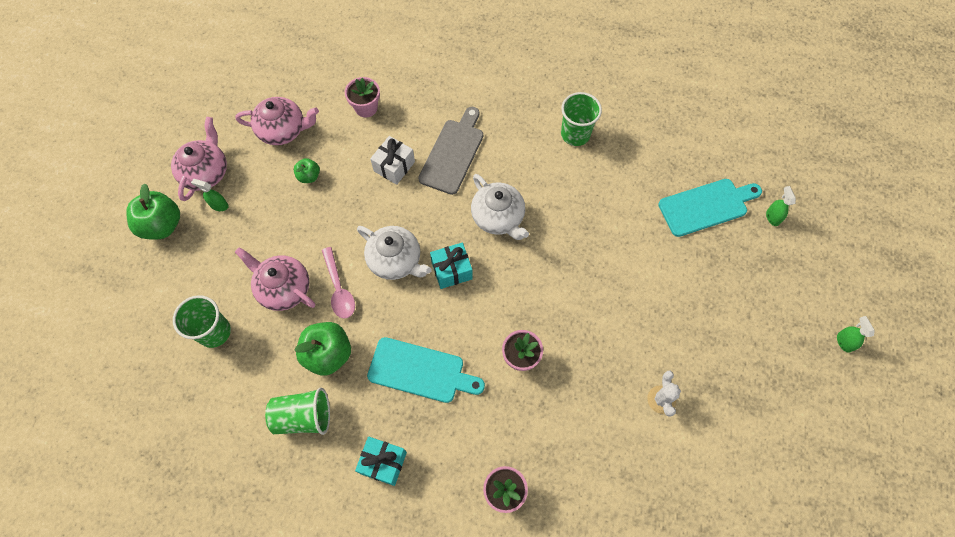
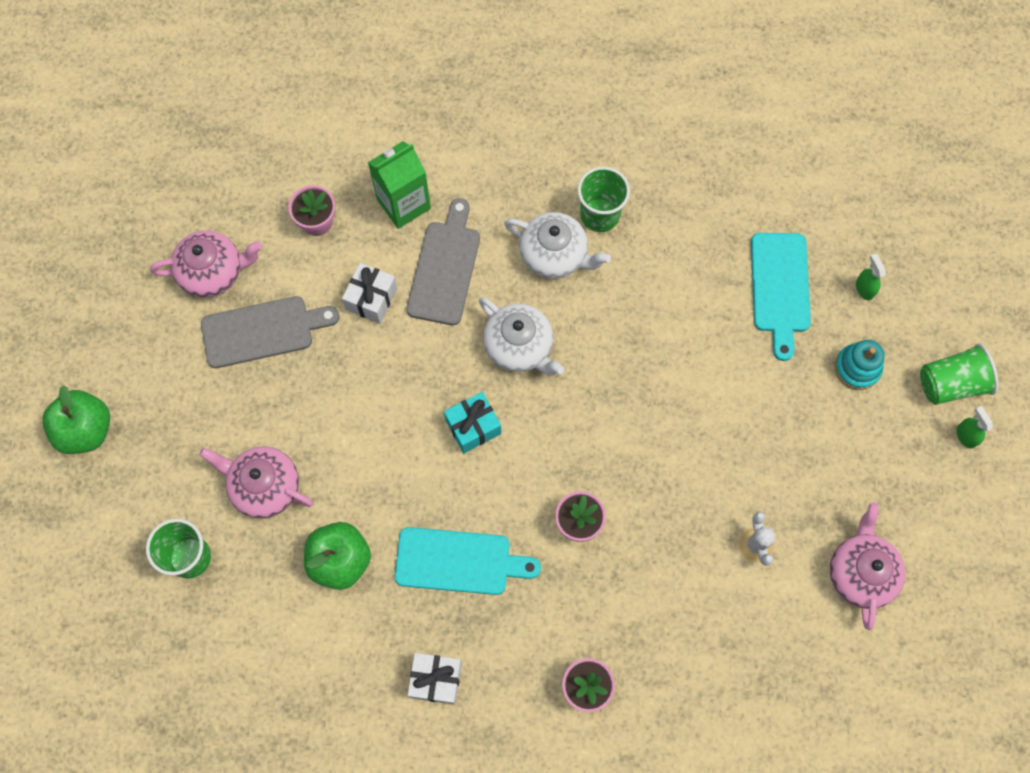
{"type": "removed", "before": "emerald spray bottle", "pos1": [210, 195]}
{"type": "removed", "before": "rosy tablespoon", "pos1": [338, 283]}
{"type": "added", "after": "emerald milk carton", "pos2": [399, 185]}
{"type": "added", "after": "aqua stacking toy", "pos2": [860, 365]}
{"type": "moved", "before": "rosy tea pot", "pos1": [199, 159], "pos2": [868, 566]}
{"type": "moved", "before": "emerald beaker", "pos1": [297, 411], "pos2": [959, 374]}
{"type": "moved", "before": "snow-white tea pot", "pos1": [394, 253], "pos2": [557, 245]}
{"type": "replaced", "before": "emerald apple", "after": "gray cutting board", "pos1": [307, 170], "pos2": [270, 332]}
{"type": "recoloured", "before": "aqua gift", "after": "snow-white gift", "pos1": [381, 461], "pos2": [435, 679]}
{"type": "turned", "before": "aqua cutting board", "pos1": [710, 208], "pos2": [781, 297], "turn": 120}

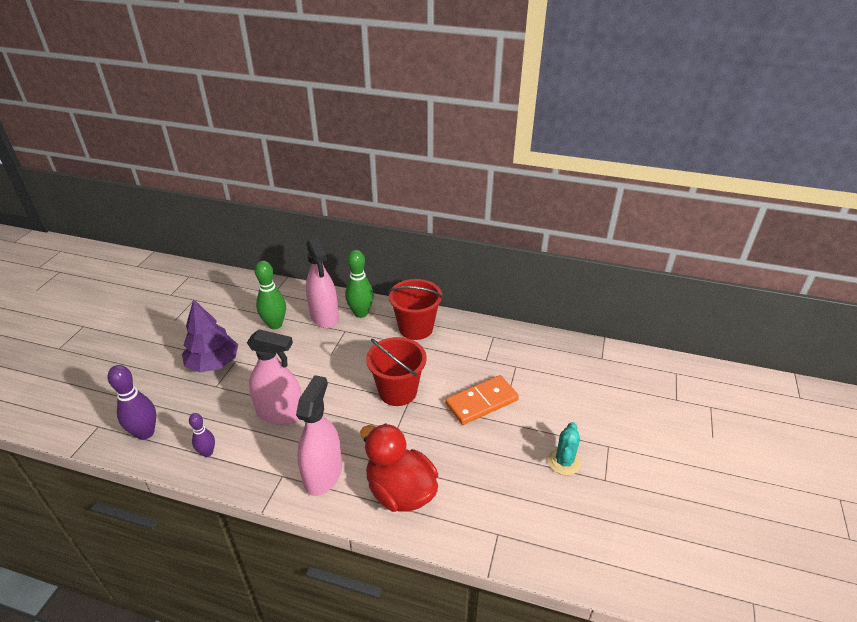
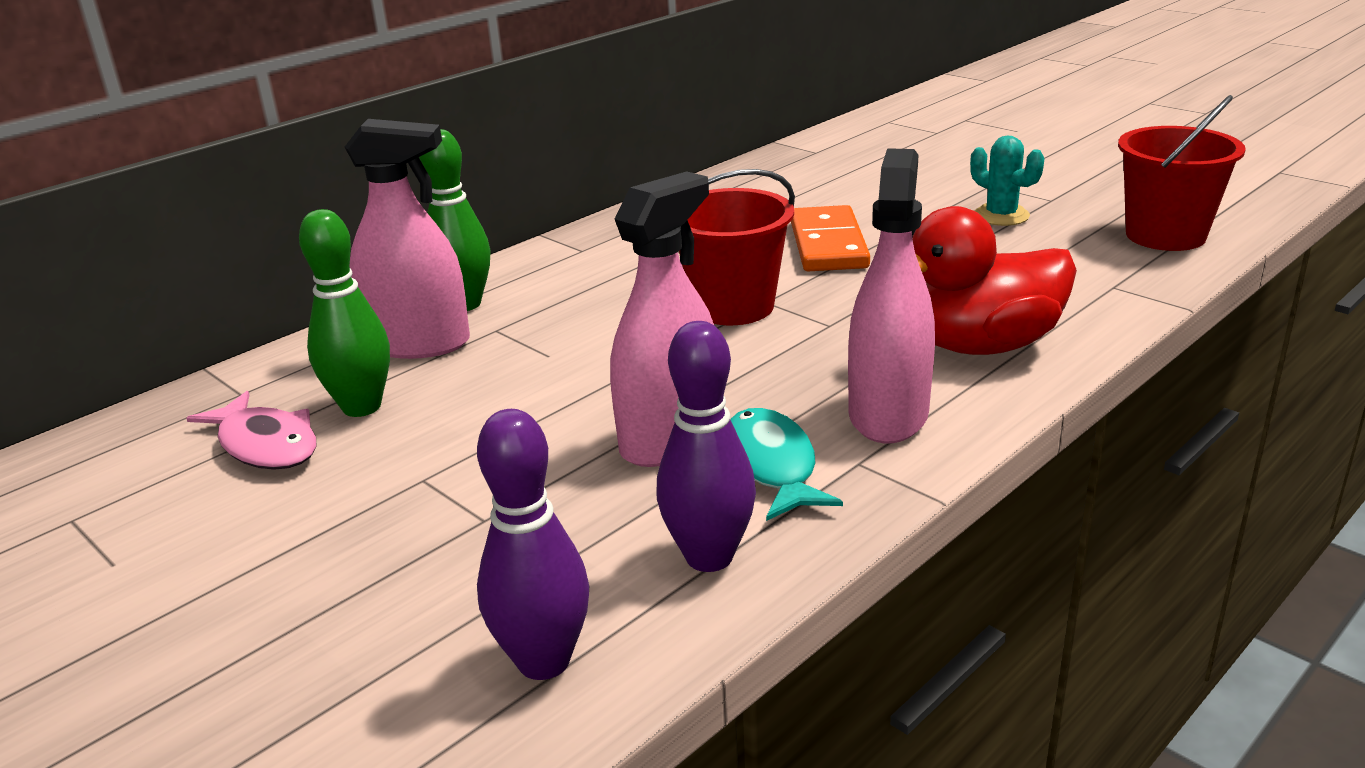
{"type": "removed", "before": "purple fir tree", "pos1": [210, 336]}
{"type": "added", "after": "rosy fish", "pos2": [251, 430]}
{"type": "added", "after": "aqua fish", "pos2": [786, 464]}
{"type": "moved", "before": "scarlet bucket", "pos1": [415, 309], "pos2": [1182, 173]}
{"type": "turned", "before": "rosy spray bottle", "pos1": [319, 435], "pos2": [891, 295], "turn": 60}
{"type": "resized", "before": "purple tenpin", "pos1": [202, 435], "pos2": [706, 446], "scale": 1.66}

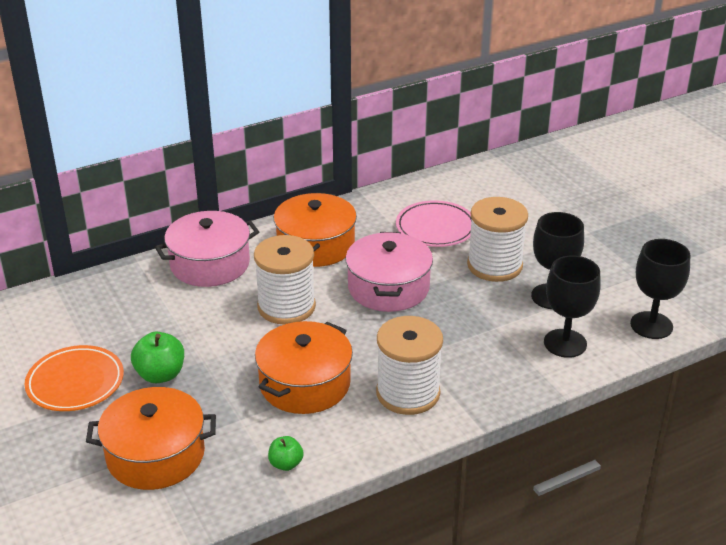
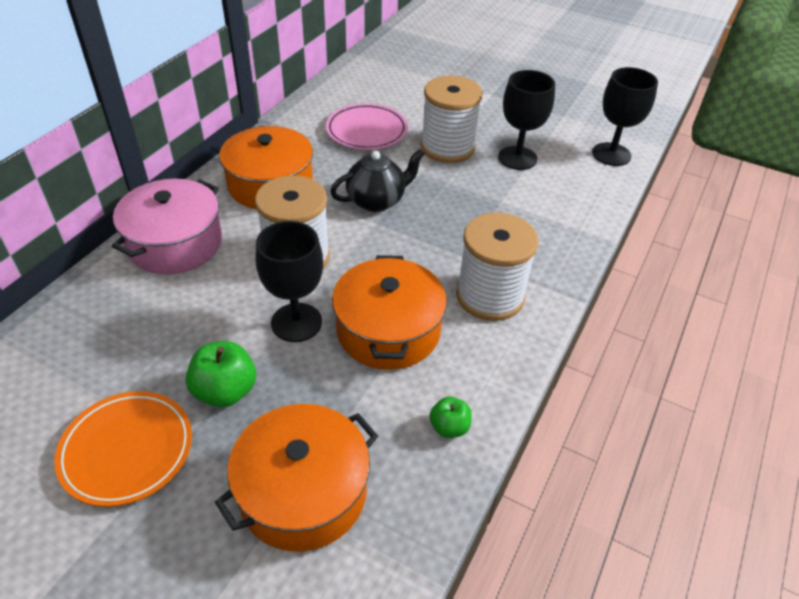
{"type": "moved", "before": "ebony wine glass", "pos1": [572, 307], "pos2": [289, 281]}
{"type": "replaced", "before": "rosy pot", "after": "ebony tea pot", "pos1": [389, 272], "pos2": [377, 180]}

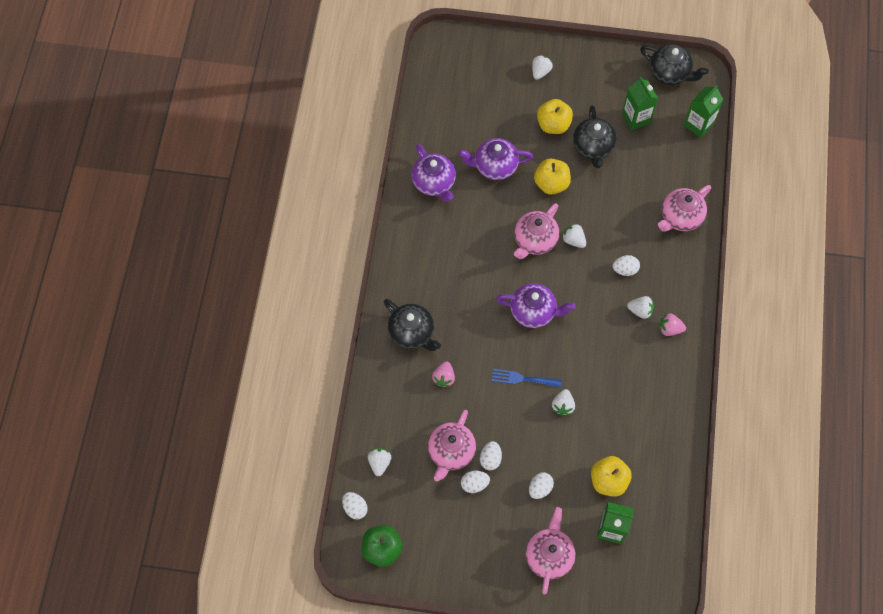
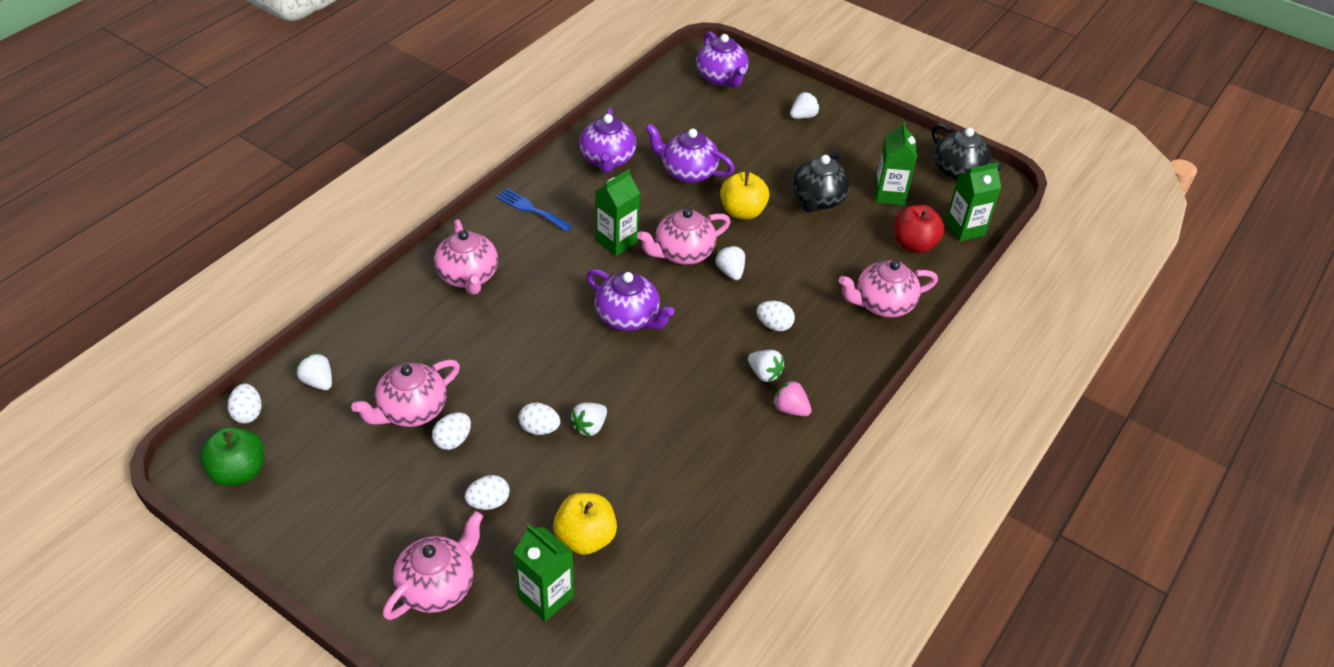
{"type": "removed", "before": "rosy toy strawberry", "pos1": [443, 374]}
{"type": "removed", "before": "yellow apple", "pos1": [555, 116]}
{"type": "added", "after": "emerald milk carton", "pos2": [617, 212]}
{"type": "added", "after": "purple tea pot", "pos2": [722, 59]}
{"type": "added", "after": "scarlet apple", "pos2": [919, 229]}
{"type": "moved", "before": "snow-white egg", "pos1": [475, 482], "pos2": [540, 419]}
{"type": "moved", "before": "cobalt table fork", "pos1": [526, 378], "pos2": [534, 210]}
{"type": "recoloured", "before": "ebony tea pot", "after": "rosy tea pot", "pos1": [412, 325], "pos2": [466, 257]}
{"type": "turned", "before": "snow-white toy strawberry", "pos1": [379, 462], "pos2": [314, 371], "turn": -75}

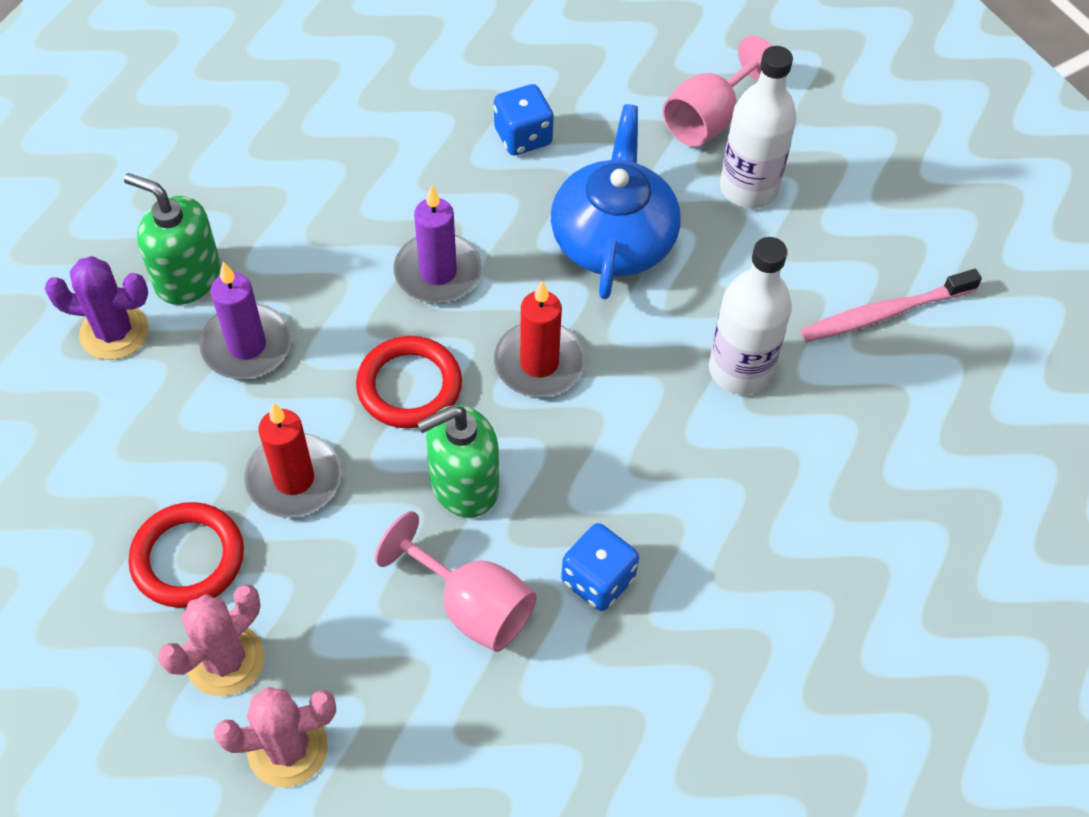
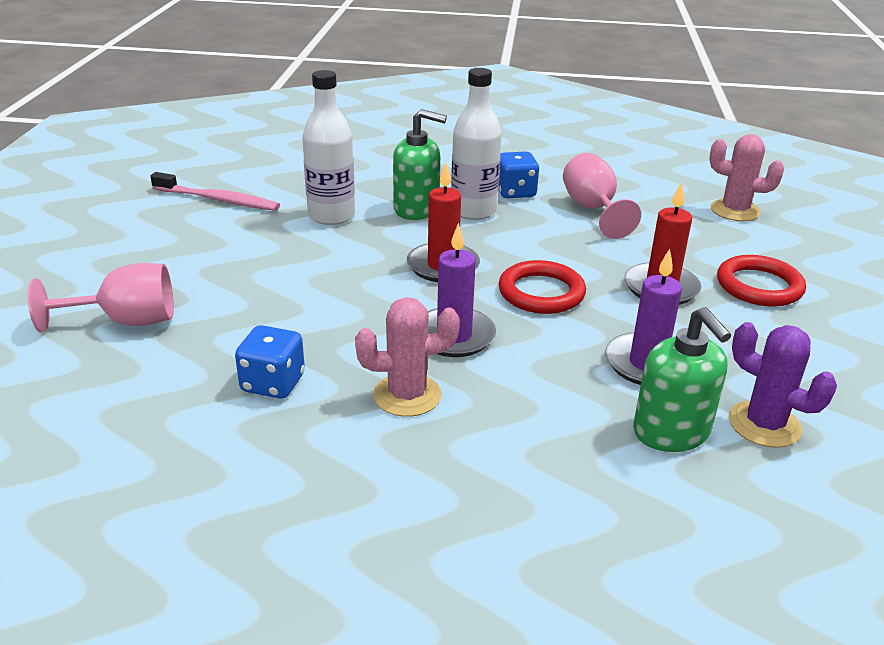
{"type": "removed", "before": "cobalt tea pot", "pos1": [616, 201]}
{"type": "moved", "before": "rosy cactus", "pos1": [211, 640], "pos2": [407, 357]}
{"type": "moved", "before": "emerald soap pump", "pos1": [458, 461], "pos2": [420, 164]}
{"type": "moved", "before": "snow-white drink bottle", "pos1": [758, 127], "pos2": [476, 144]}

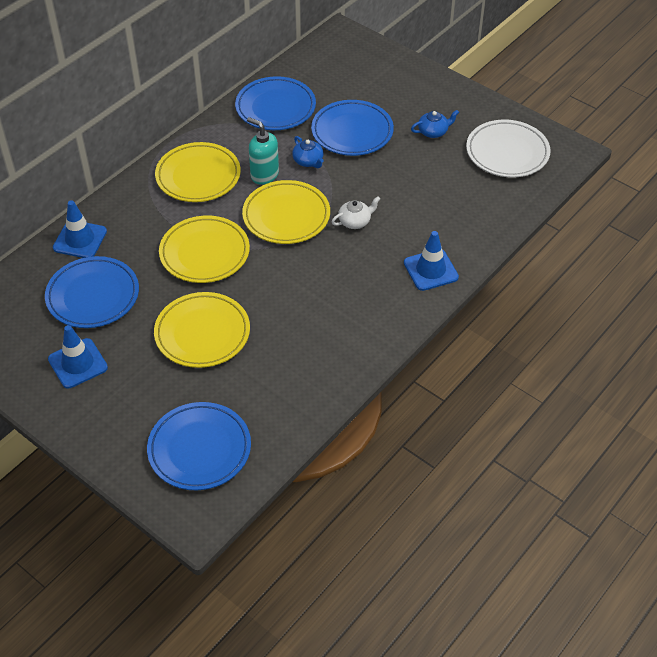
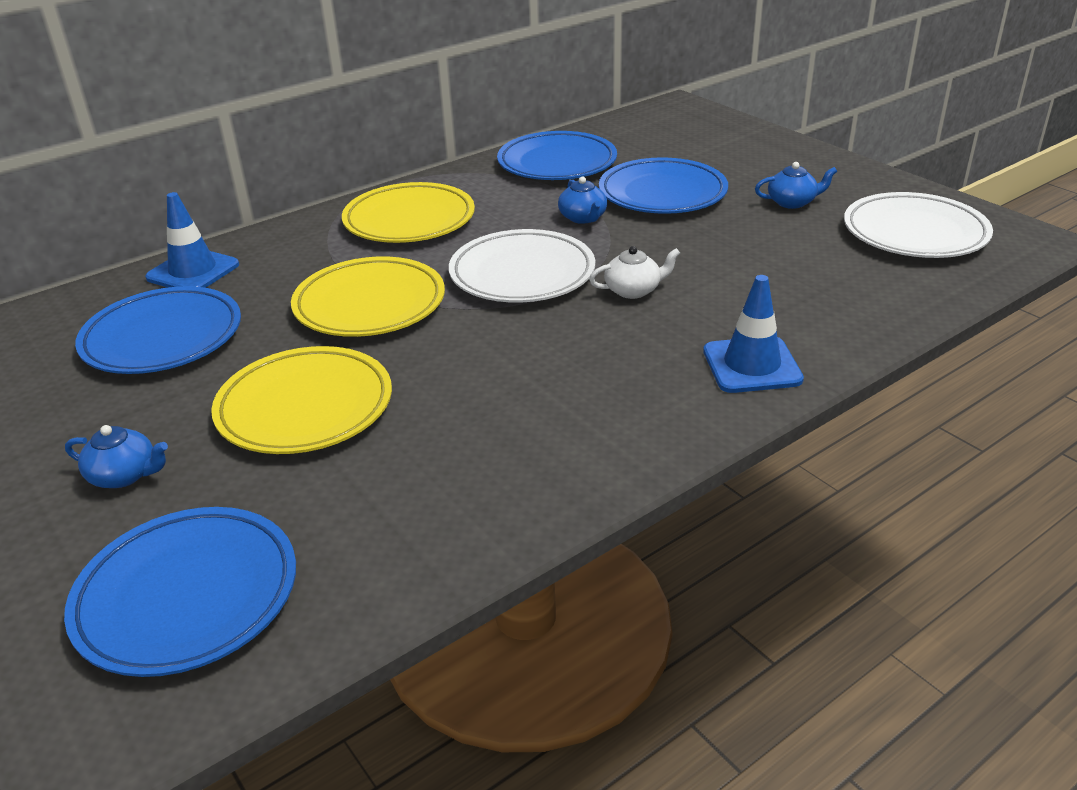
{"type": "removed", "before": "cobalt safety cone", "pos1": [78, 356]}
{"type": "removed", "before": "aqua soap pump", "pos1": [263, 151]}
{"type": "added", "after": "cobalt tea pot", "pos2": [116, 456]}
{"type": "recoloured", "before": "yellow plate", "after": "snow-white plate", "pos1": [286, 212], "pos2": [522, 266]}

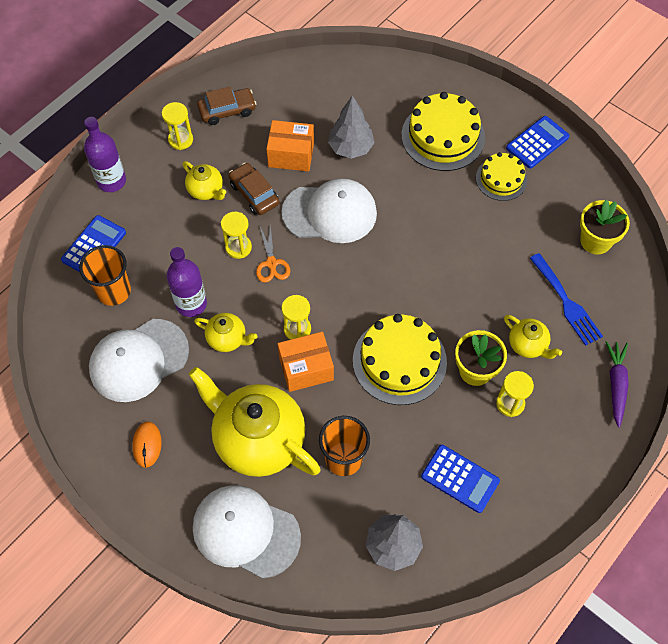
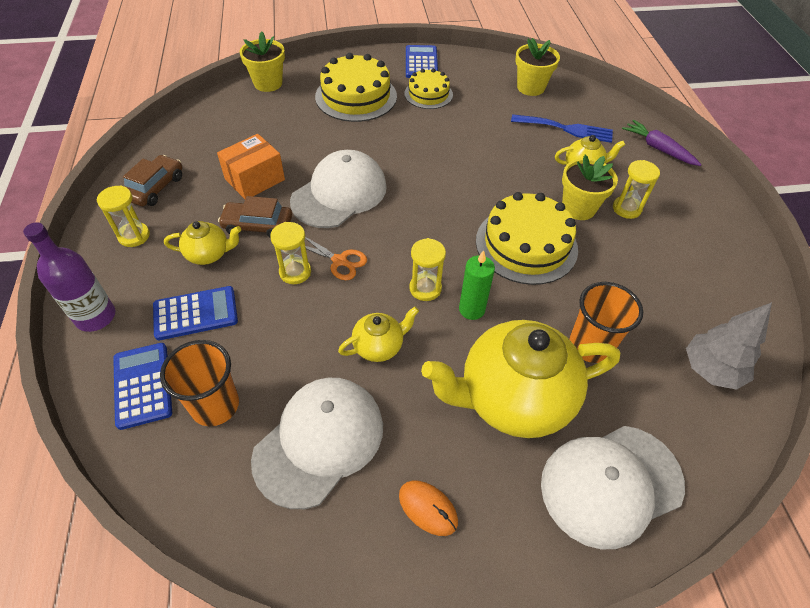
{"type": "removed", "before": "purple drink bottle", "pos1": [186, 282]}
{"type": "removed", "before": "gray fir tree", "pos1": [351, 127]}
{"type": "added", "after": "yellow flower pot", "pos2": [262, 61]}
{"type": "moved", "before": "cobalt pocket calculator", "pos1": [460, 479], "pos2": [195, 313]}
{"type": "replaced", "before": "bright orange parcel", "after": "emerald pillar candle", "pos1": [306, 362], "pos2": [477, 285]}
{"type": "turned", "before": "snow-white baseball cap", "pos1": [139, 360], "pos2": [317, 443], "turn": -150}

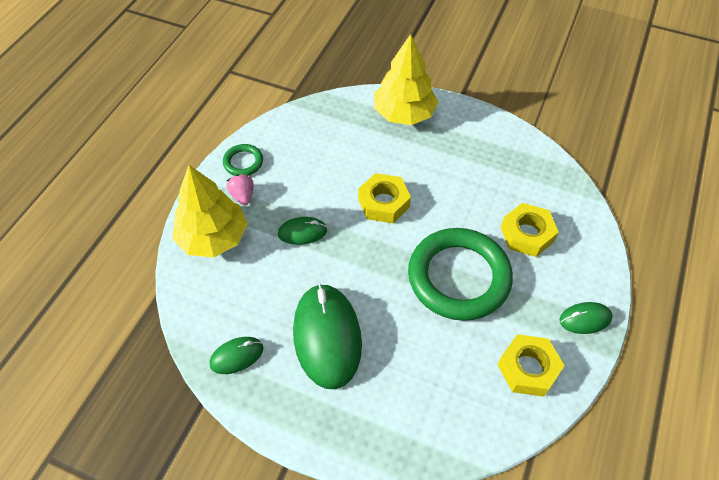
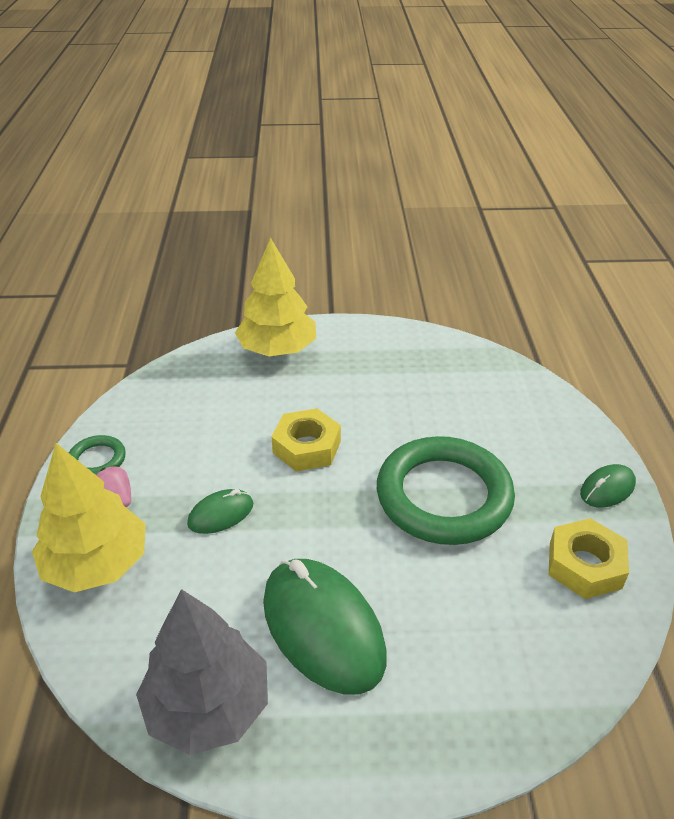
{"type": "removed", "before": "yellow nut", "pos1": [530, 230]}
{"type": "replaced", "before": "emerald computer mouse", "after": "gray fir tree", "pos1": [236, 355], "pos2": [202, 672]}

